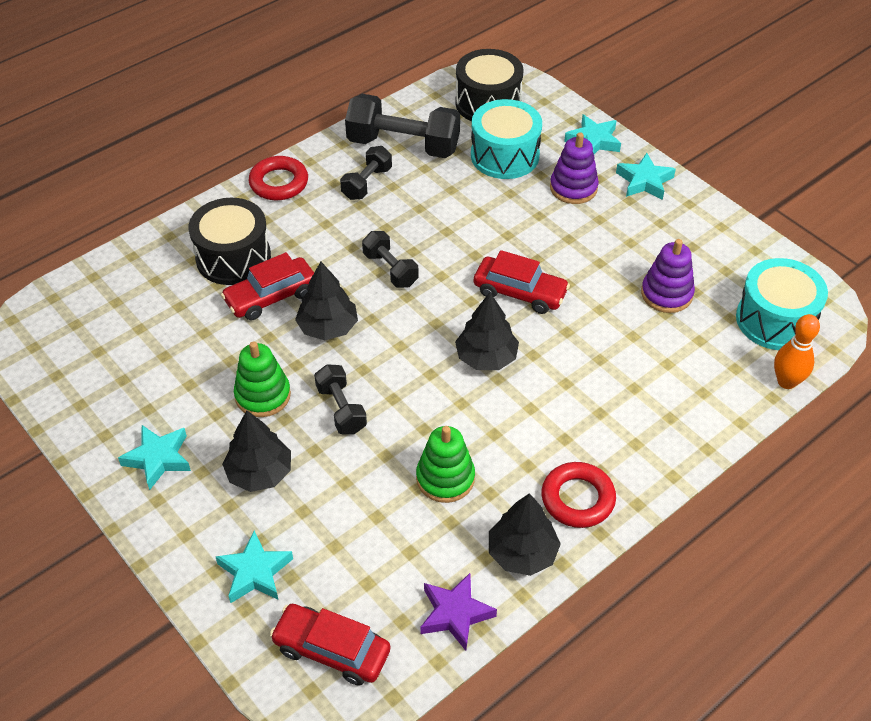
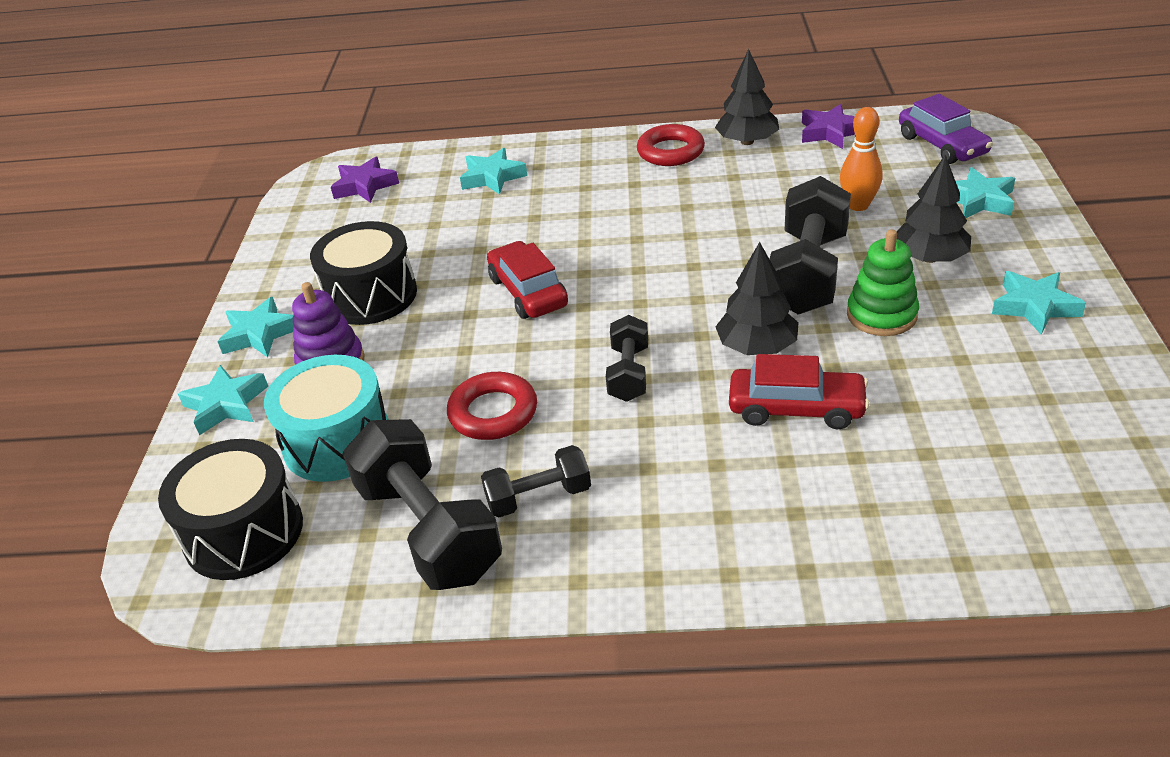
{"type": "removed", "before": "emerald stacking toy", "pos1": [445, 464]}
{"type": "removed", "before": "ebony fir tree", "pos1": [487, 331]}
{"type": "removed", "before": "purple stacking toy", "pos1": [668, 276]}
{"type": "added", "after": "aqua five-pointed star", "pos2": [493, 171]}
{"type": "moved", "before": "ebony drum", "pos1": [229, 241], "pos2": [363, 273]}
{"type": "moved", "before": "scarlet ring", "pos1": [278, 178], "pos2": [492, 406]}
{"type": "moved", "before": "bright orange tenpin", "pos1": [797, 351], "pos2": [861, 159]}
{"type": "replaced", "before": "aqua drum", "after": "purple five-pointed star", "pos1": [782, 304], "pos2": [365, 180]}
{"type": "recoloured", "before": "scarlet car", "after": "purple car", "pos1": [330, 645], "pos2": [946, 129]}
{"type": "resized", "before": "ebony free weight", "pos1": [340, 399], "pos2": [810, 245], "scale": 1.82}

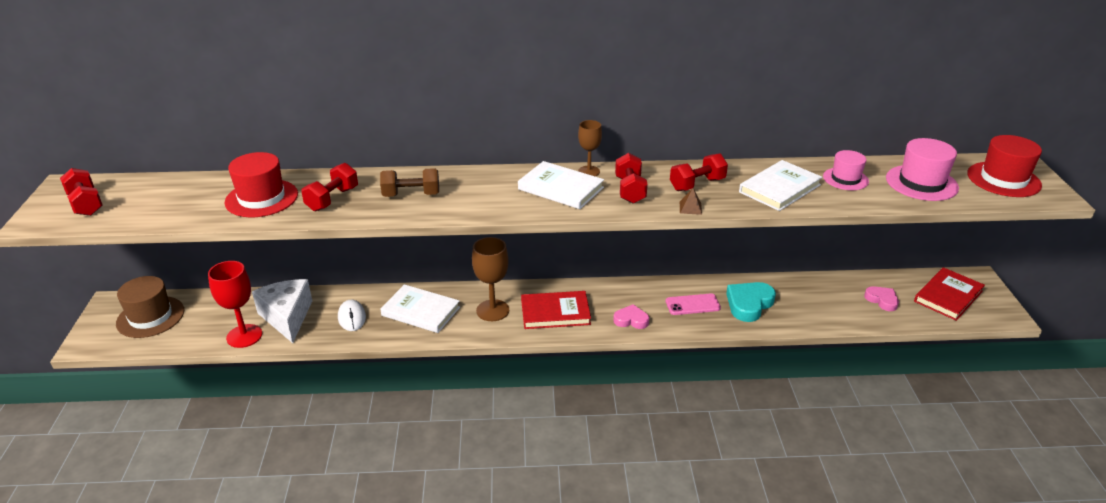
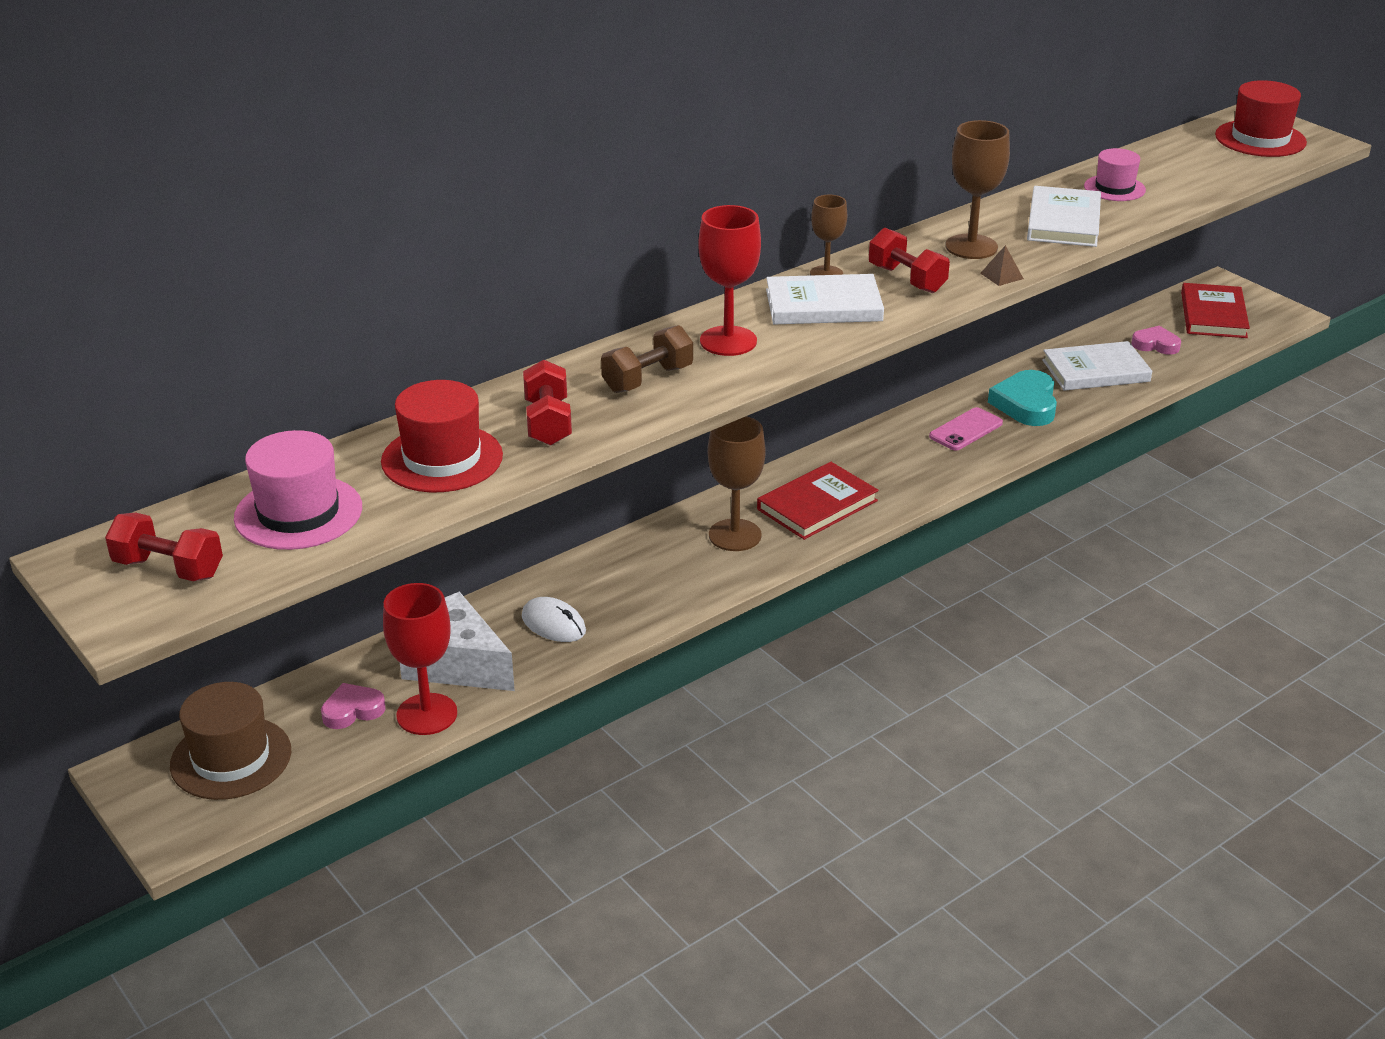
{"type": "added", "after": "scarlet wine glass", "pos2": [729, 280]}
{"type": "moved", "before": "snow-white book", "pos1": [420, 308], "pos2": [1097, 366]}
{"type": "moved", "before": "rosy love heart", "pos1": [631, 316], "pos2": [353, 706]}
{"type": "moved", "before": "rosy hat", "pos1": [922, 169], "pos2": [298, 490]}
{"type": "replaced", "before": "scarlet free weight", "after": "brown wine glass", "pos1": [699, 172], "pos2": [977, 189]}

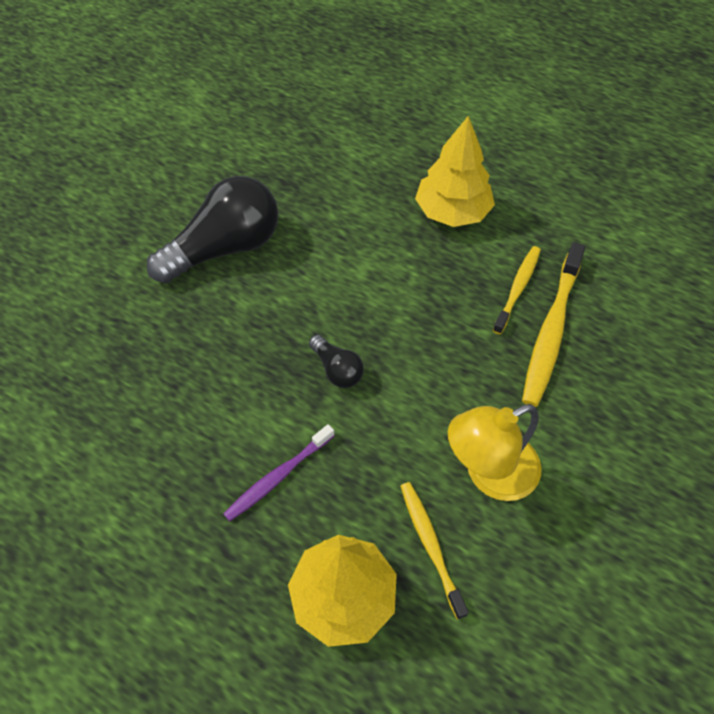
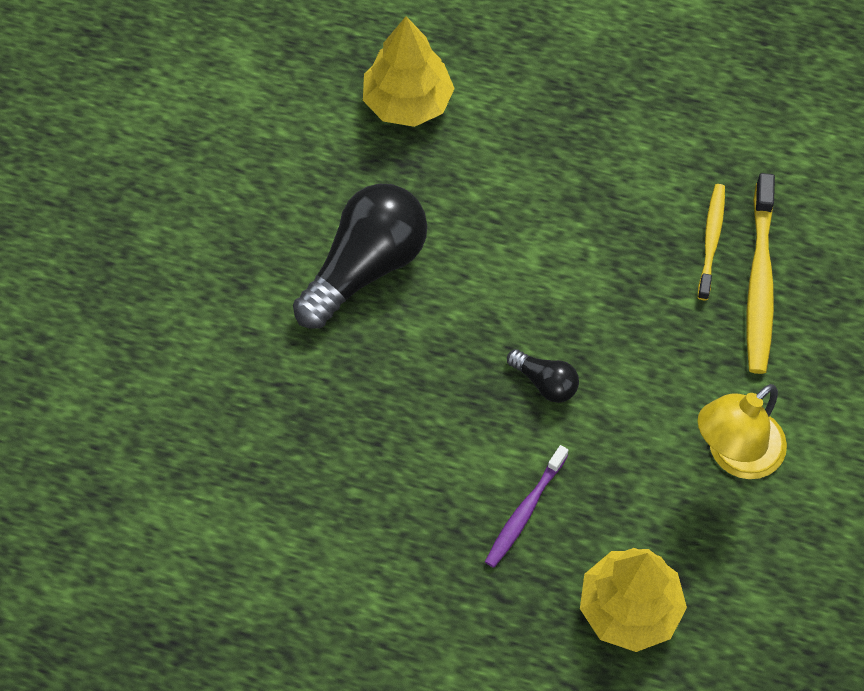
{"type": "removed", "before": "yellow dental brush", "pos1": [434, 551]}
{"type": "moved", "before": "yellow fir tree", "pos1": [455, 171], "pos2": [409, 71]}

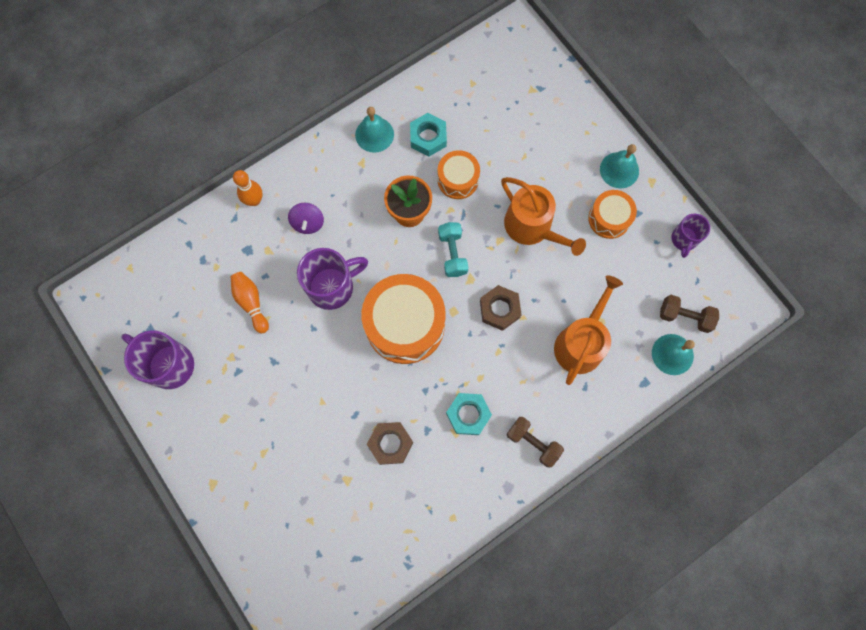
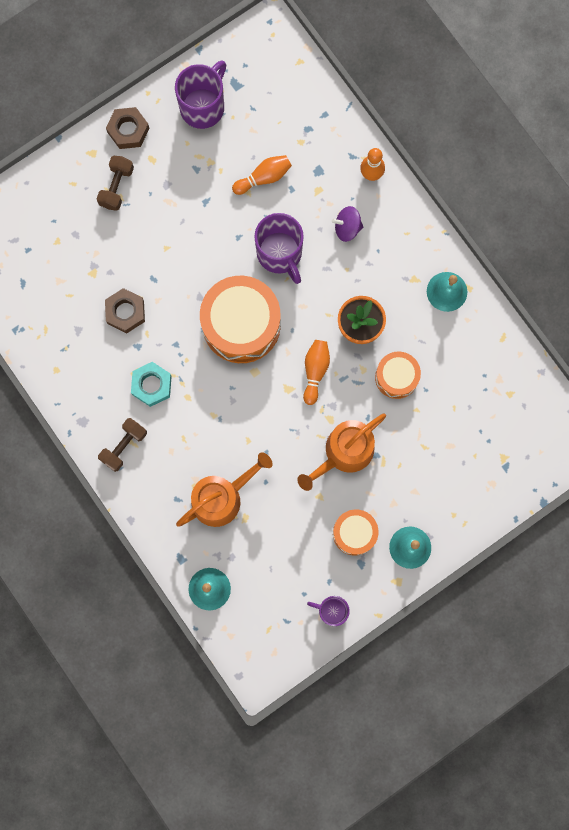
{"type": "removed", "before": "aqua nut", "pos1": [428, 134]}
{"type": "moved", "before": "brown nut", "pos1": [501, 308], "pos2": [128, 128]}
{"type": "moved", "before": "brown free weight", "pos1": [689, 314], "pos2": [115, 183]}
{"type": "replaced", "before": "aqua free weight", "after": "bright orange tenpin", "pos1": [453, 249], "pos2": [316, 372]}
{"type": "turned", "before": "bright orange sprinkling can", "pos1": [588, 330], "pos2": [224, 489], "turn": -60}

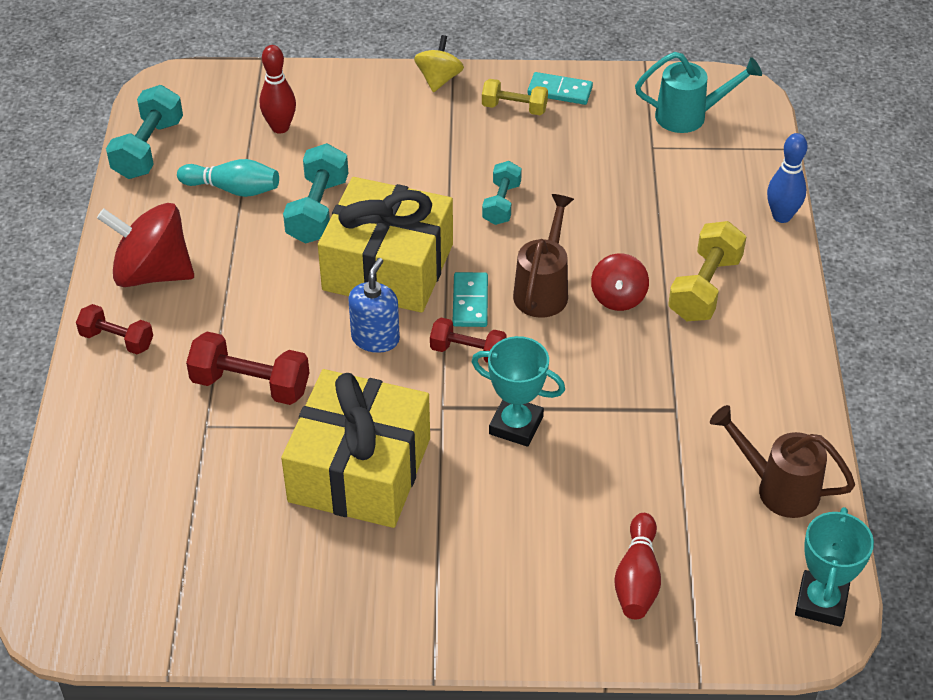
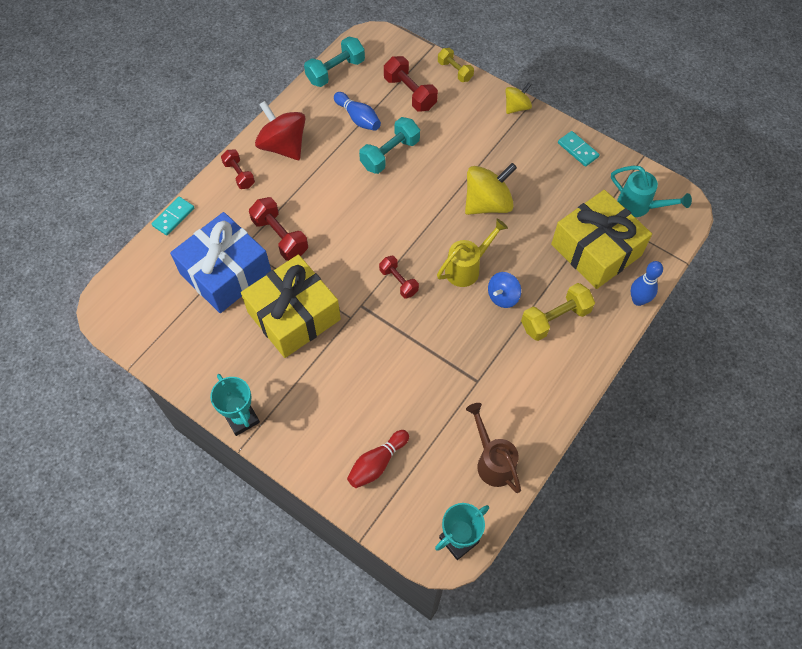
{"type": "removed", "before": "cobalt soap pump", "pos1": [374, 305]}
{"type": "added", "after": "cobalt gift", "pos2": [220, 262]}
{"type": "moved", "before": "yellow gift", "pos1": [385, 245], "pos2": [601, 239]}
{"type": "moved", "before": "aqua domino piece", "pos1": [470, 299], "pos2": [173, 216]}
{"type": "moved", "before": "aqua award cup", "pos1": [518, 391], "pos2": [235, 405]}
{"type": "moved", "before": "yellow free weight", "pos1": [515, 97], "pos2": [456, 65]}
{"type": "replaced", "before": "scarlet tenpin", "after": "scarlet free weight", "pos1": [278, 89], "pos2": [411, 84]}
{"type": "replaced", "before": "aqua free weight", "after": "yellow spinning top", "pos1": [502, 193], "pos2": [491, 189]}
{"type": "recoloured", "before": "aqua tenpin", "after": "cobalt tenpin", "pos1": [228, 178], "pos2": [357, 111]}
{"type": "recoloured", "before": "brown sprinkling can", "after": "yellow sprinkling can", "pos1": [543, 256], "pos2": [472, 253]}
{"type": "recoloured", "before": "scarlet spinning top", "after": "cobalt spinning top", "pos1": [620, 282], "pos2": [504, 290]}

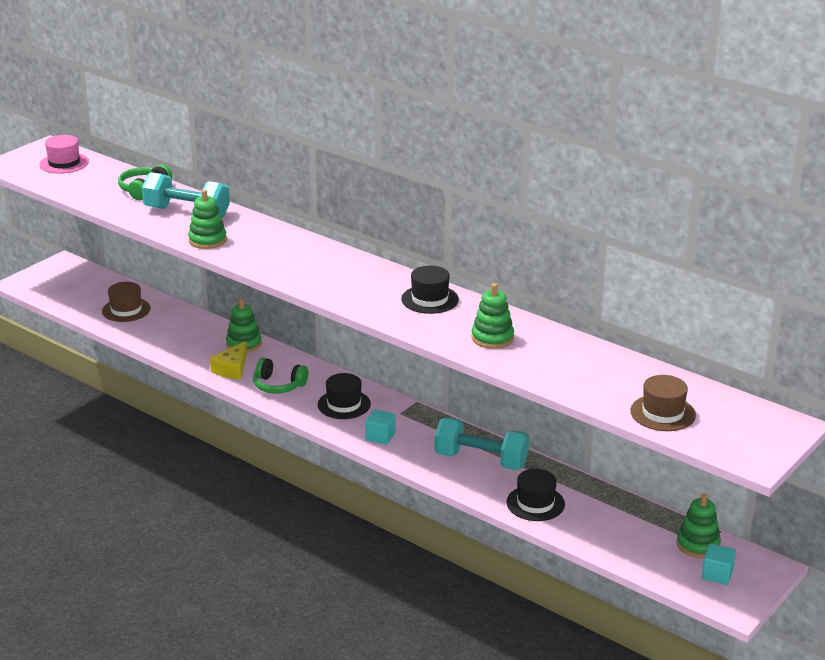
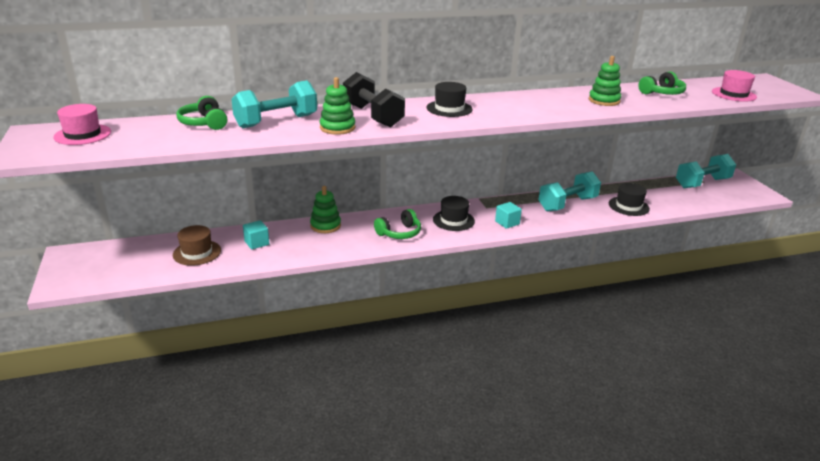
{"type": "removed", "before": "yellow piece of cheese", "pos1": [228, 360]}
{"type": "added", "after": "ebony free weight", "pos2": [374, 99]}
{"type": "added", "after": "emerald headphones", "pos2": [662, 83]}
{"type": "moved", "before": "ebony hat", "pos1": [430, 290], "pos2": [449, 99]}
{"type": "moved", "before": "aqua block", "pos1": [719, 564], "pos2": [256, 235]}
{"type": "replaced", "before": "emerald stacking toy", "after": "aqua free weight", "pos1": [699, 525], "pos2": [706, 171]}
{"type": "recoloured", "before": "brown hat", "after": "rosy hat", "pos1": [663, 403], "pos2": [734, 86]}

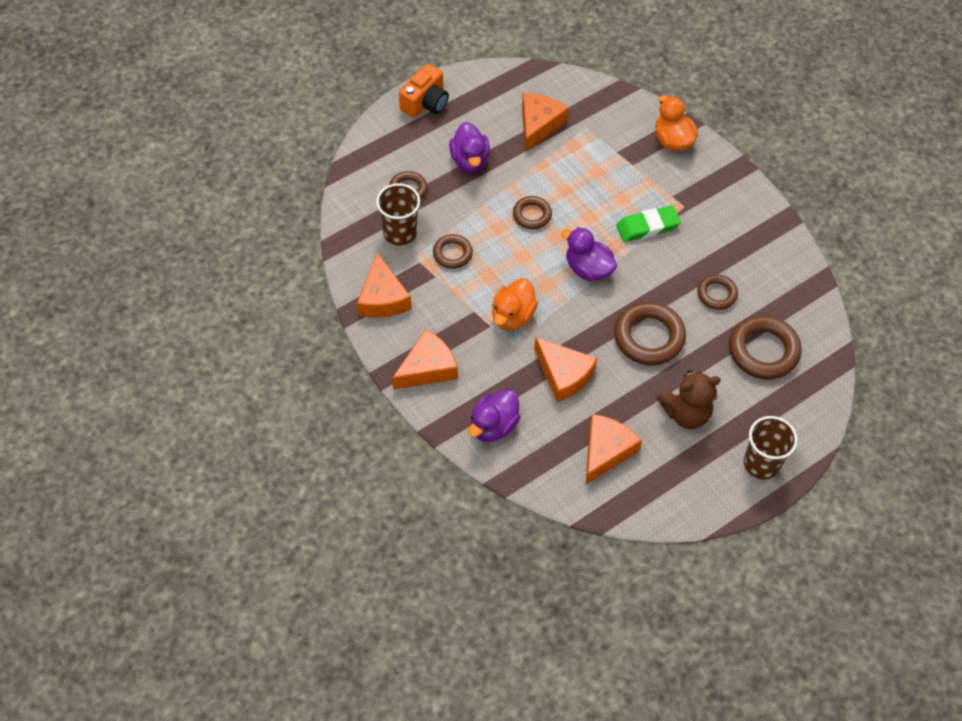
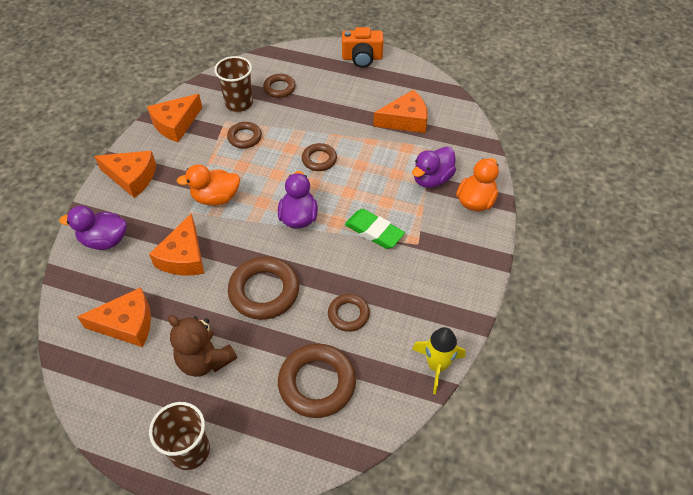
{"type": "added", "after": "yellow spaceship", "pos2": [438, 360]}
{"type": "moved", "before": "purple duck", "pos1": [469, 147], "pos2": [434, 167]}

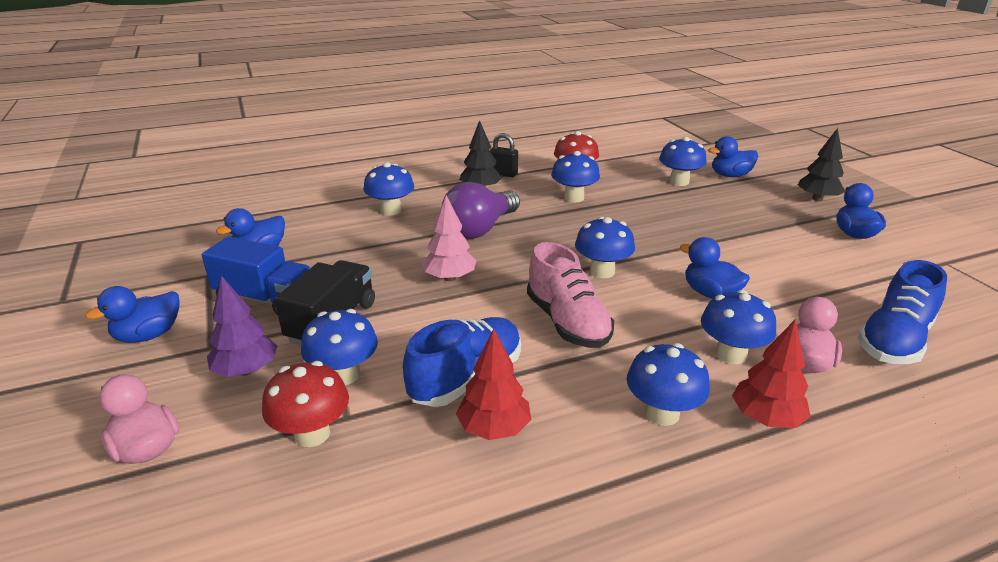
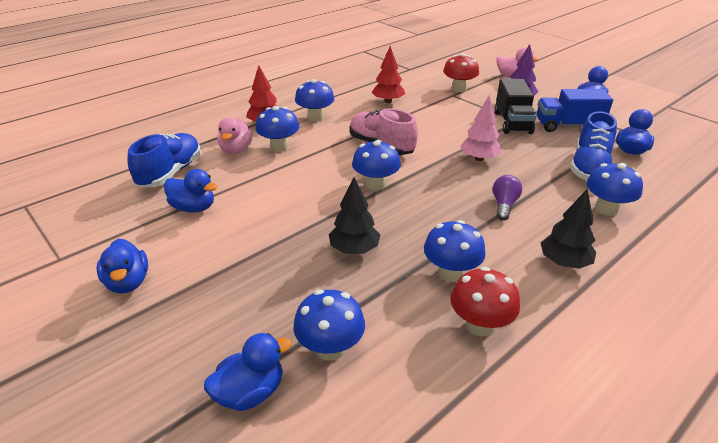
{"type": "removed", "before": "cobalt fungus", "pos1": [339, 347]}
{"type": "removed", "before": "ebony padlock", "pos1": [504, 155]}
{"type": "moved", "before": "cobalt sneaker", "pos1": [462, 362], "pos2": [593, 145]}
{"type": "moved", "before": "cobalt duck", "pos1": [715, 268], "pos2": [190, 191]}
{"type": "moved", "before": "ebony fir tree", "pos1": [821, 164], "pos2": [354, 215]}
{"type": "resized", "before": "purple light bulb", "pos1": [481, 210], "pos2": [507, 198], "scale": 0.54}

